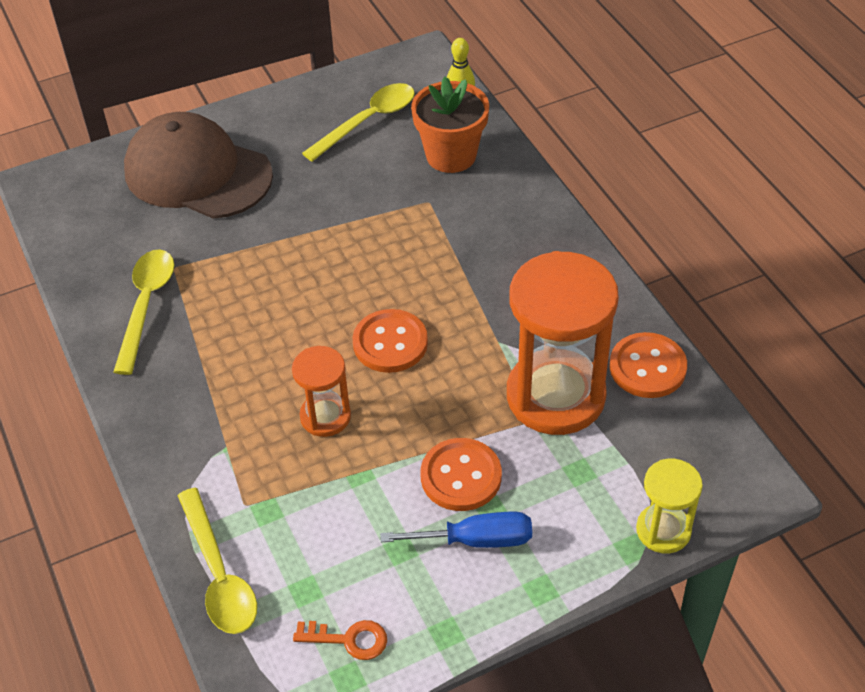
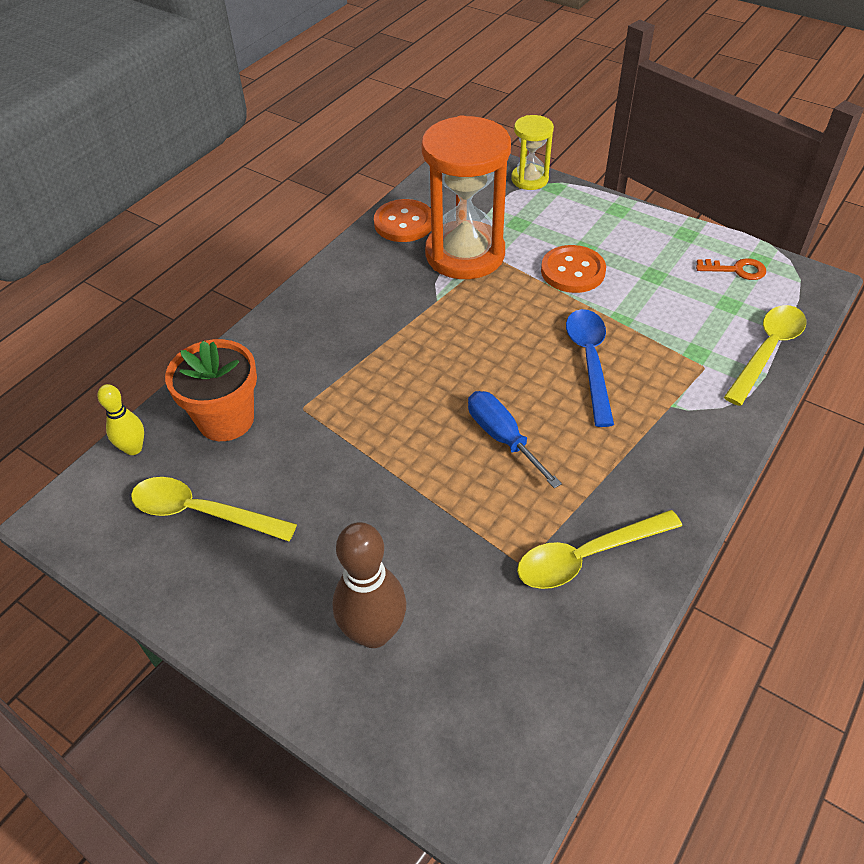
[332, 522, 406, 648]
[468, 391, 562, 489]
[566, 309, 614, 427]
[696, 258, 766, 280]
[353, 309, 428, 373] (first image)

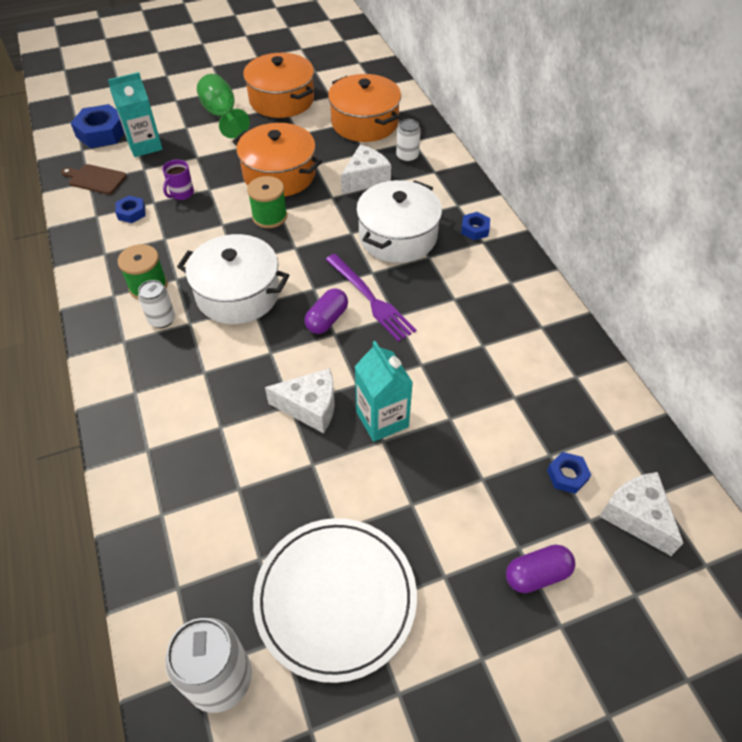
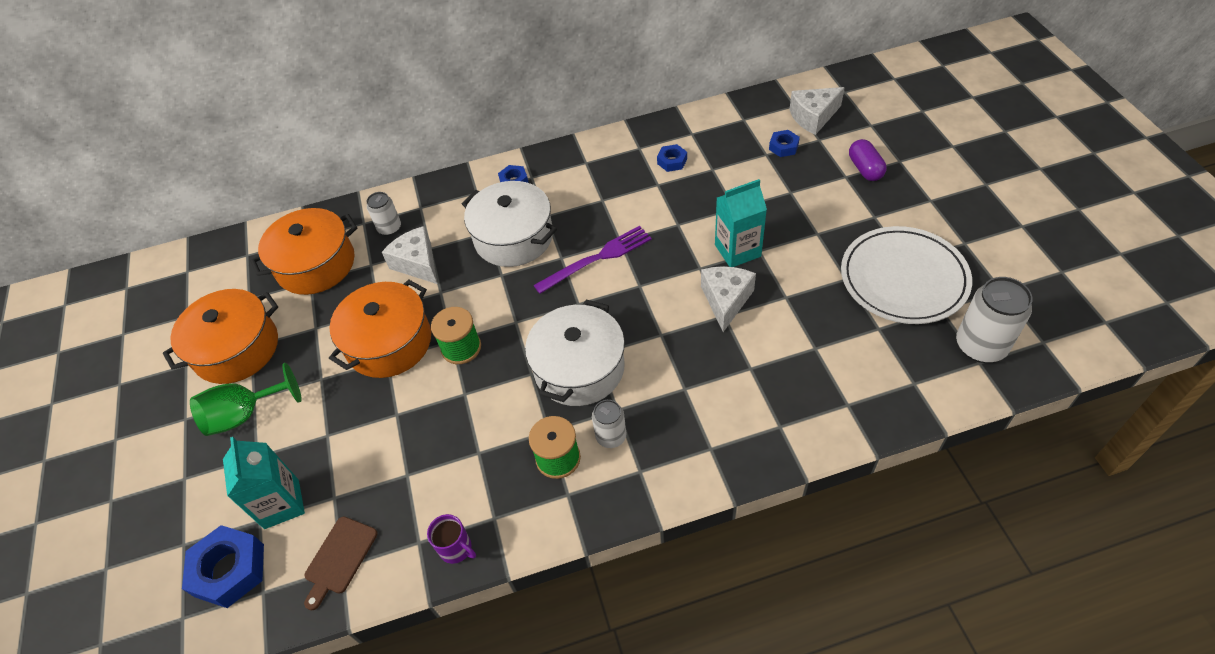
[427, 514, 476, 564]
[657, 144, 687, 172]
[305, 288, 348, 334] (first image)

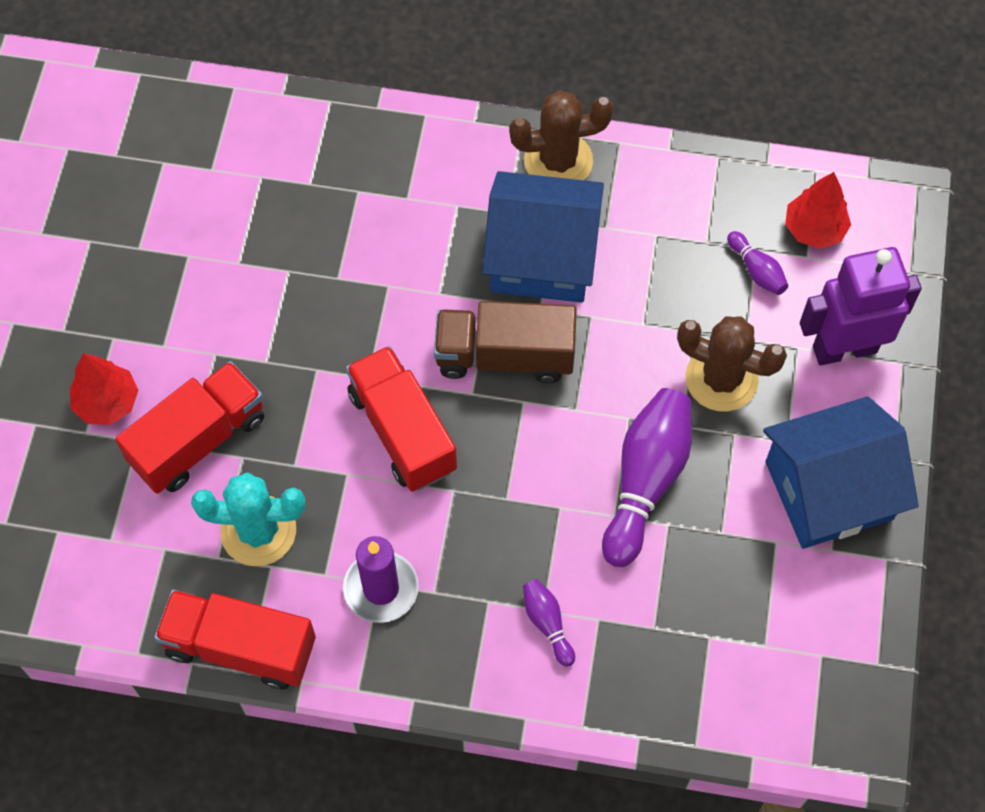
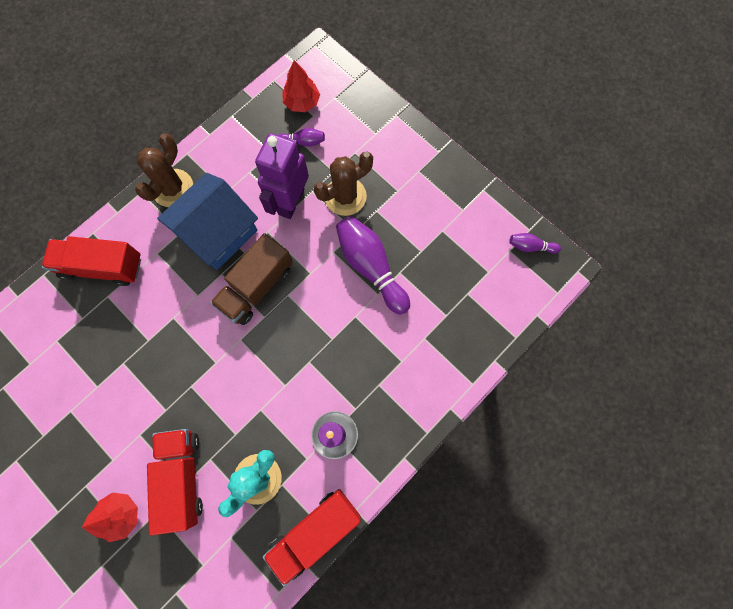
[42, 236, 141, 286]
[255, 133, 309, 219]
[509, 233, 561, 254]
[763, 396, 919, 549] (first image)

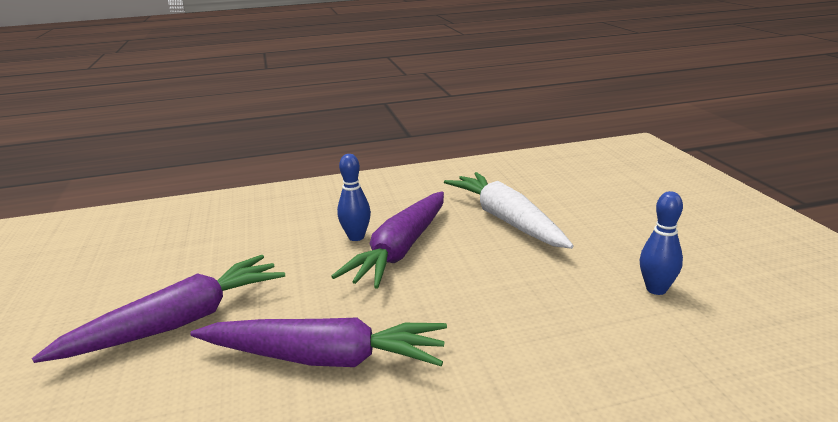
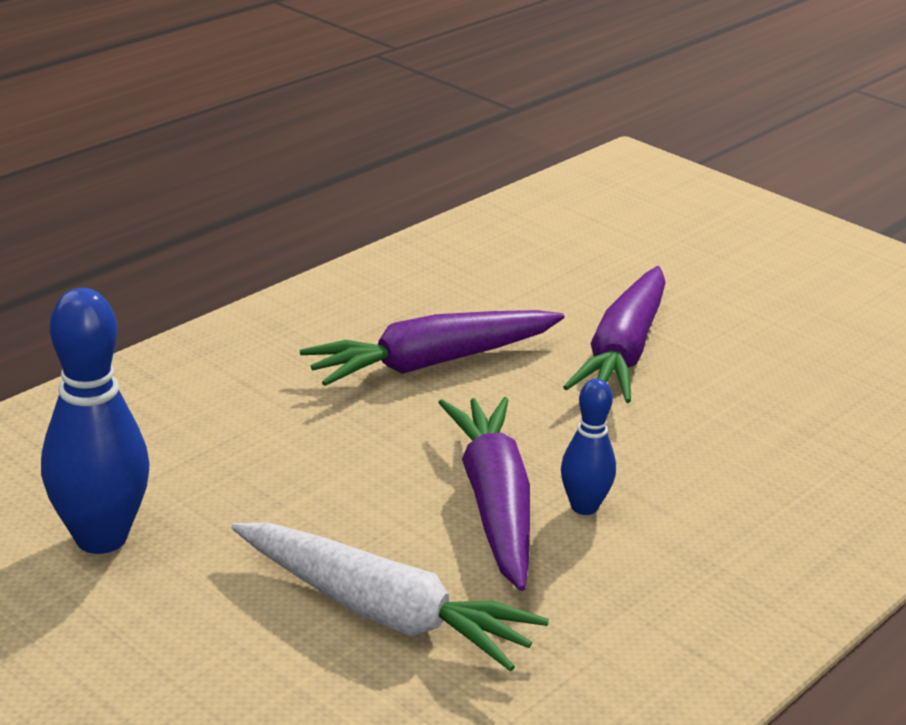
[41, 288, 149, 554]

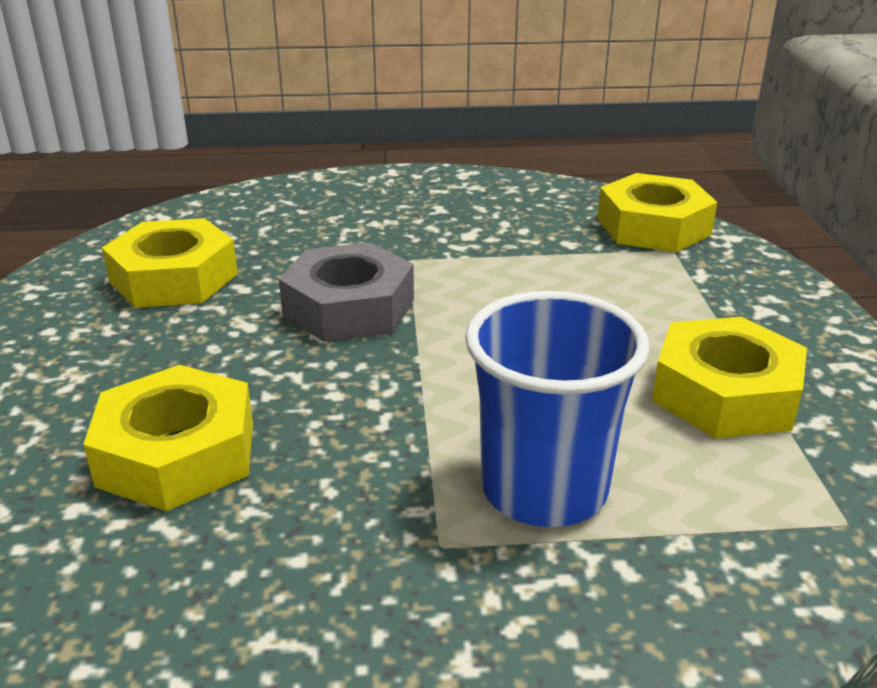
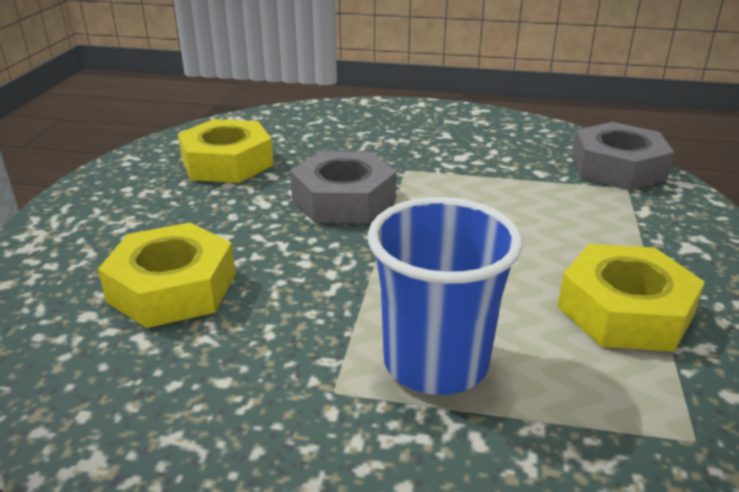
[572, 122, 674, 190]

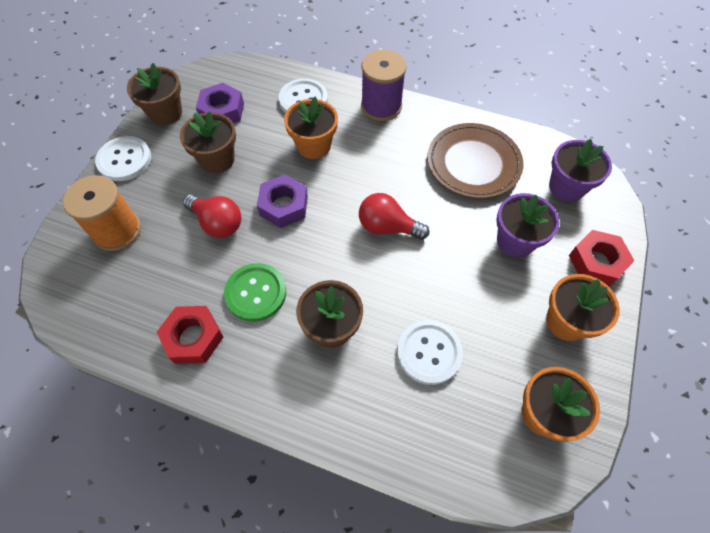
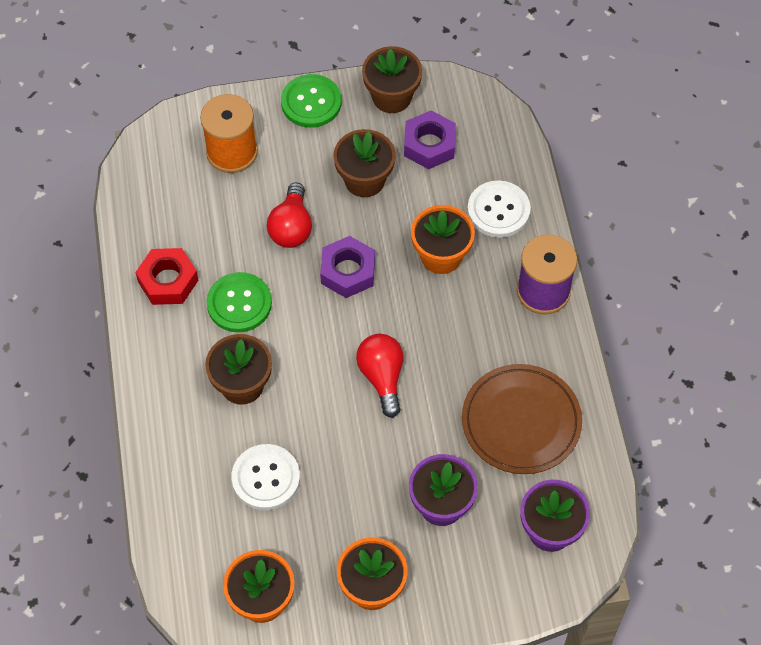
[281, 74, 341, 128]
[569, 230, 635, 287] (first image)

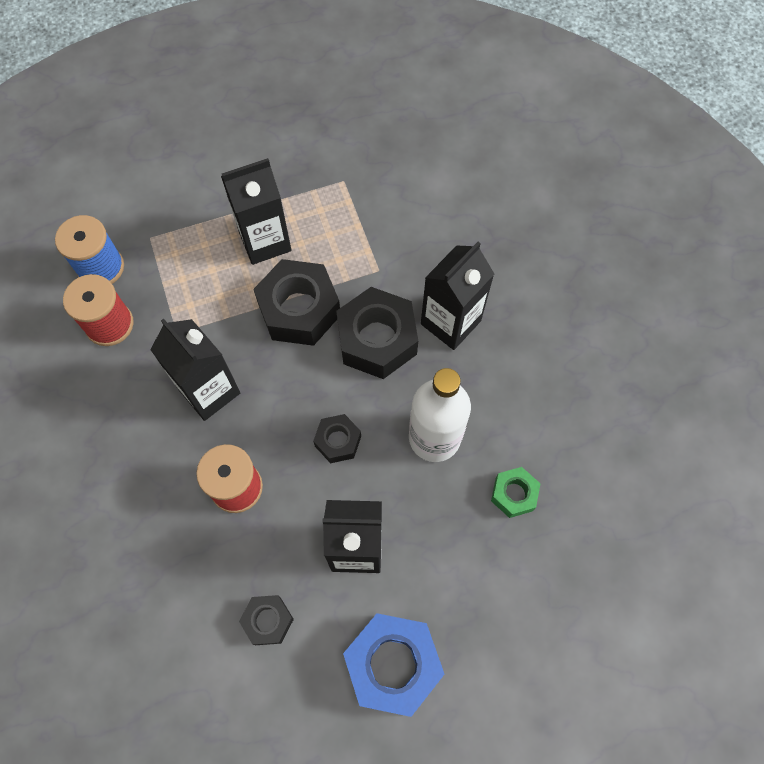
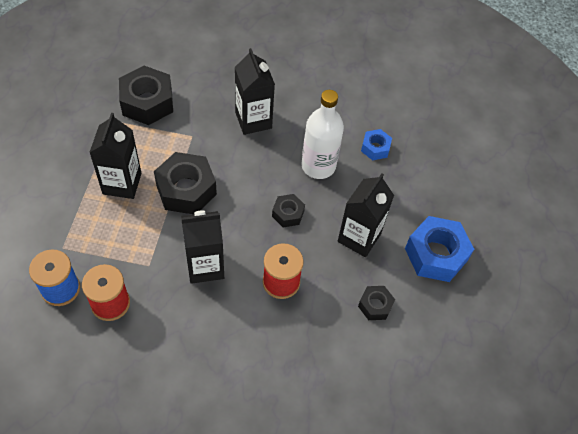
[119, 66, 173, 125]
[361, 129, 392, 160]

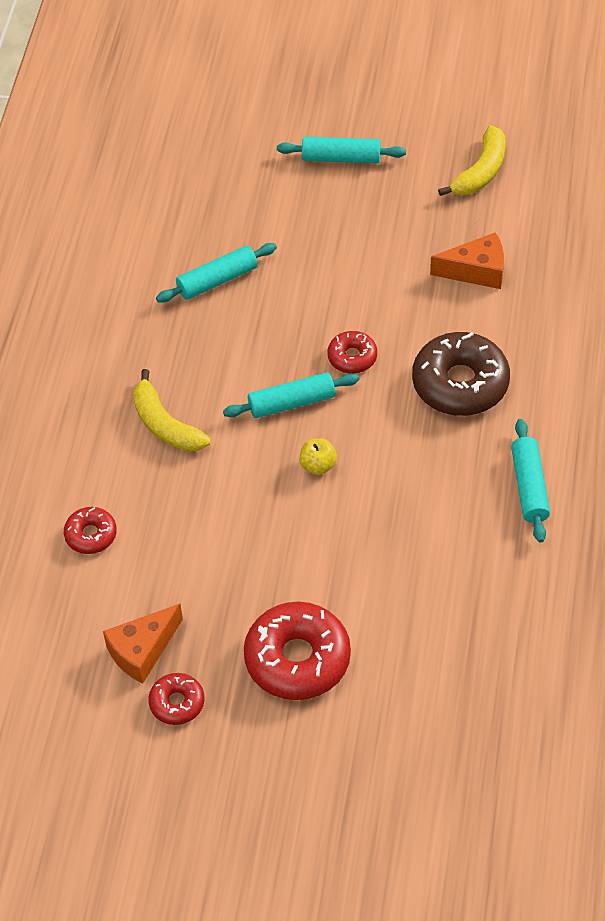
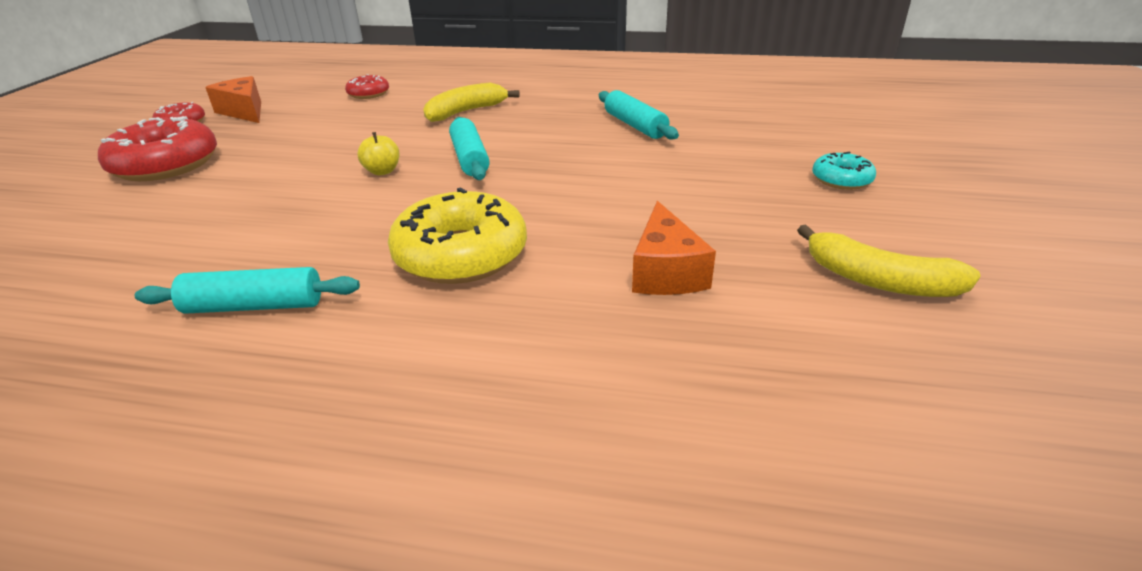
[388, 188, 527, 284]
[812, 152, 876, 190]
[328, 331, 377, 373] (first image)

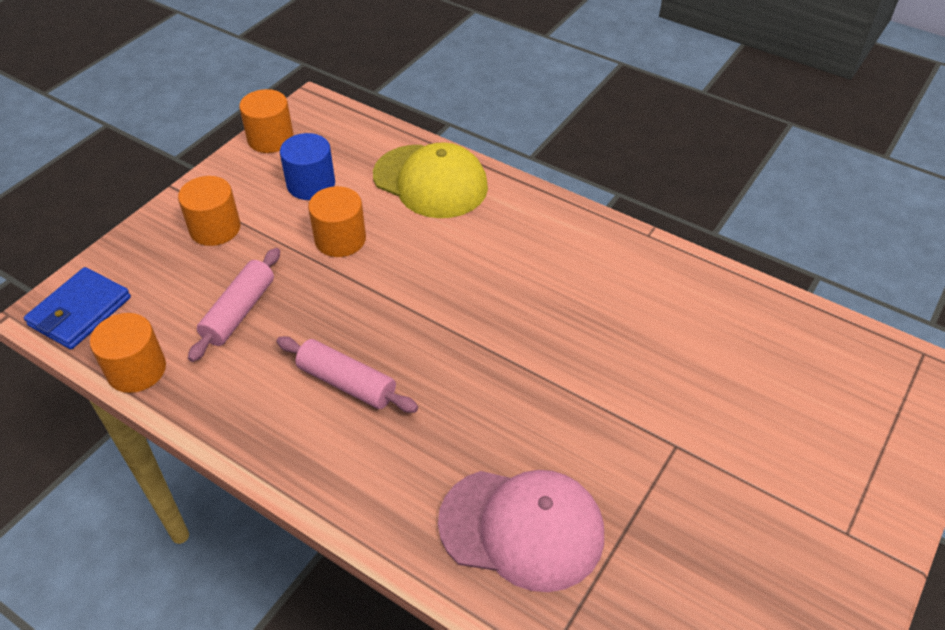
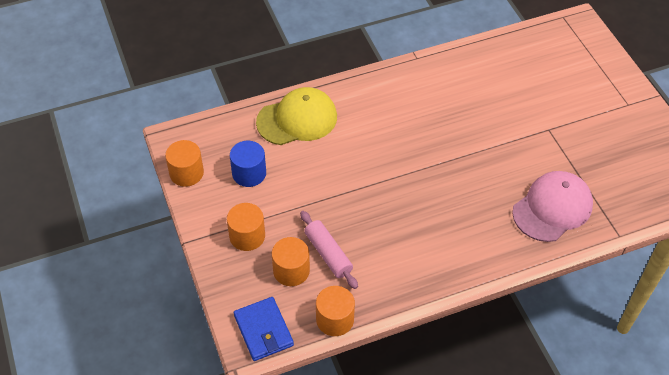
[272, 237, 310, 286]
[277, 336, 418, 413] (first image)

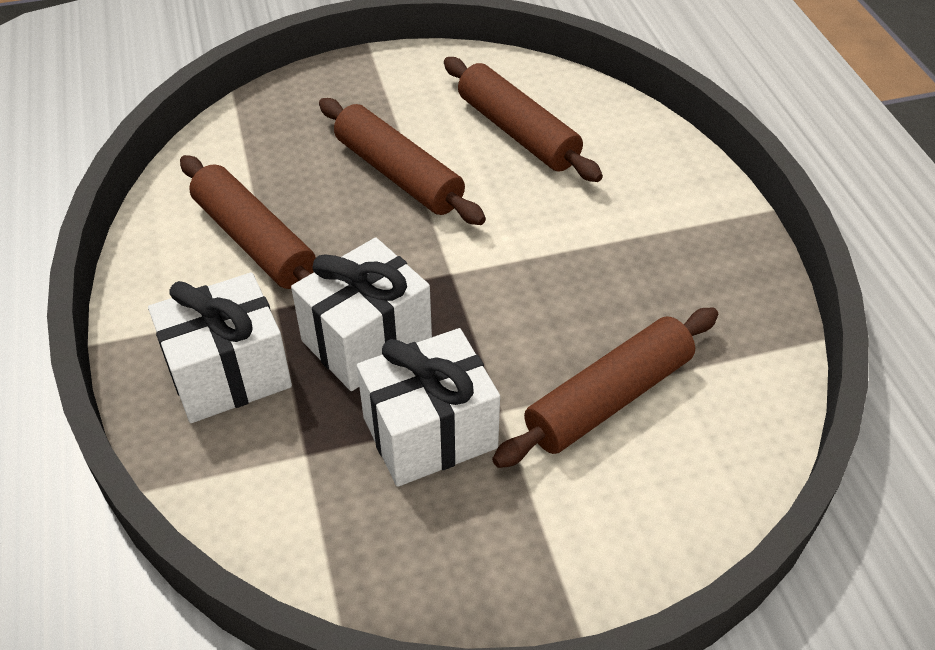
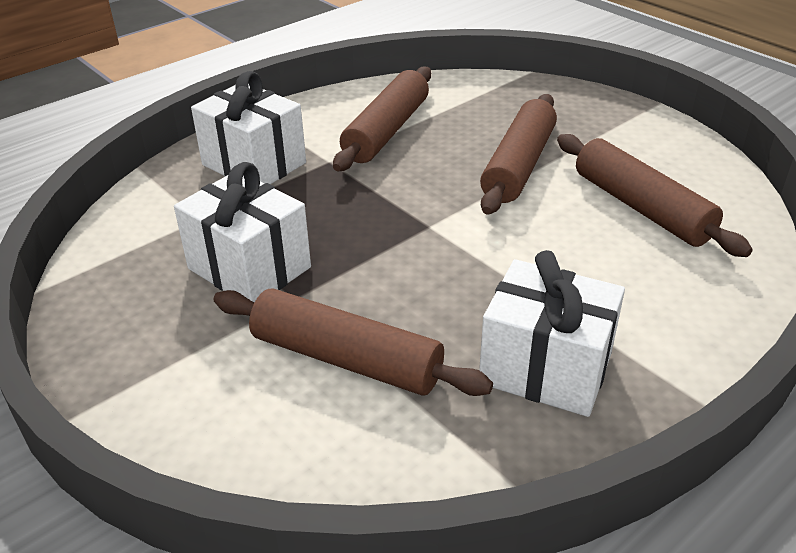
[479, 250, 625, 417]
[557, 134, 753, 257]

